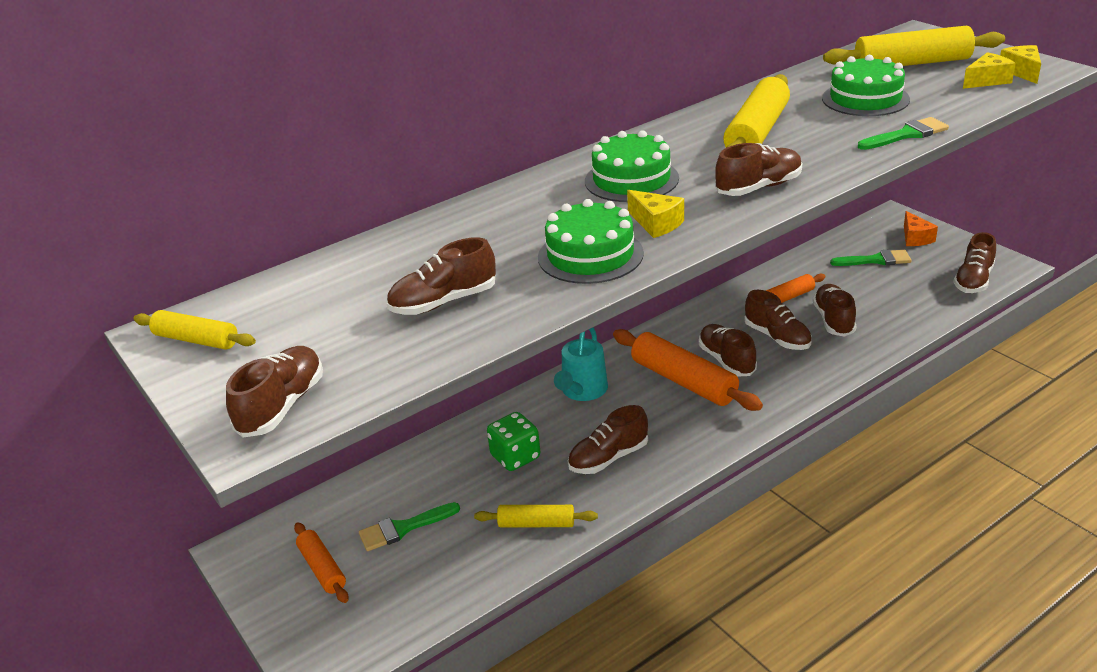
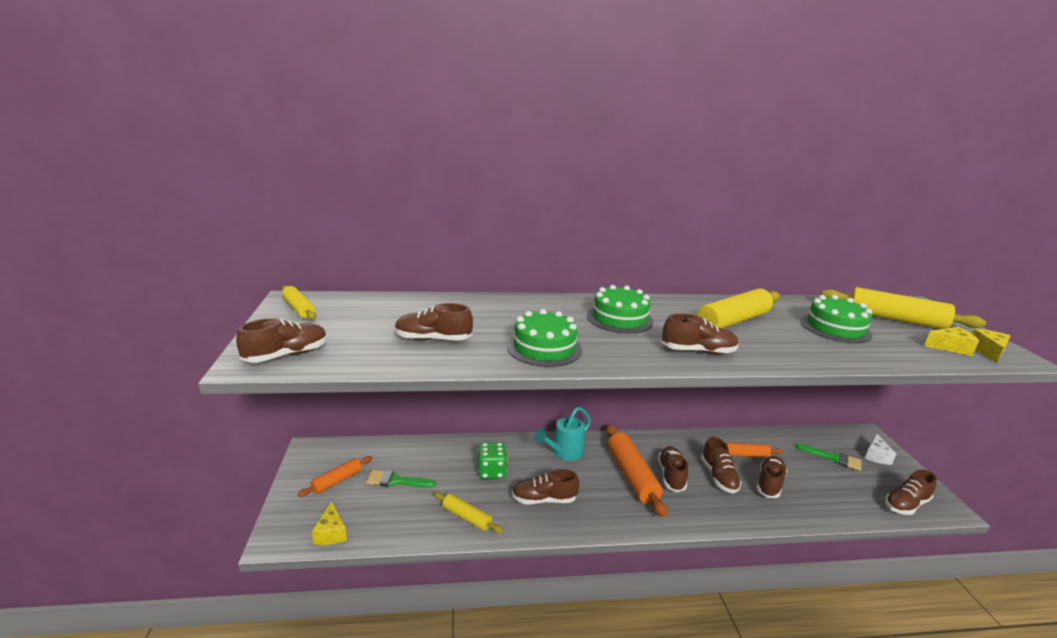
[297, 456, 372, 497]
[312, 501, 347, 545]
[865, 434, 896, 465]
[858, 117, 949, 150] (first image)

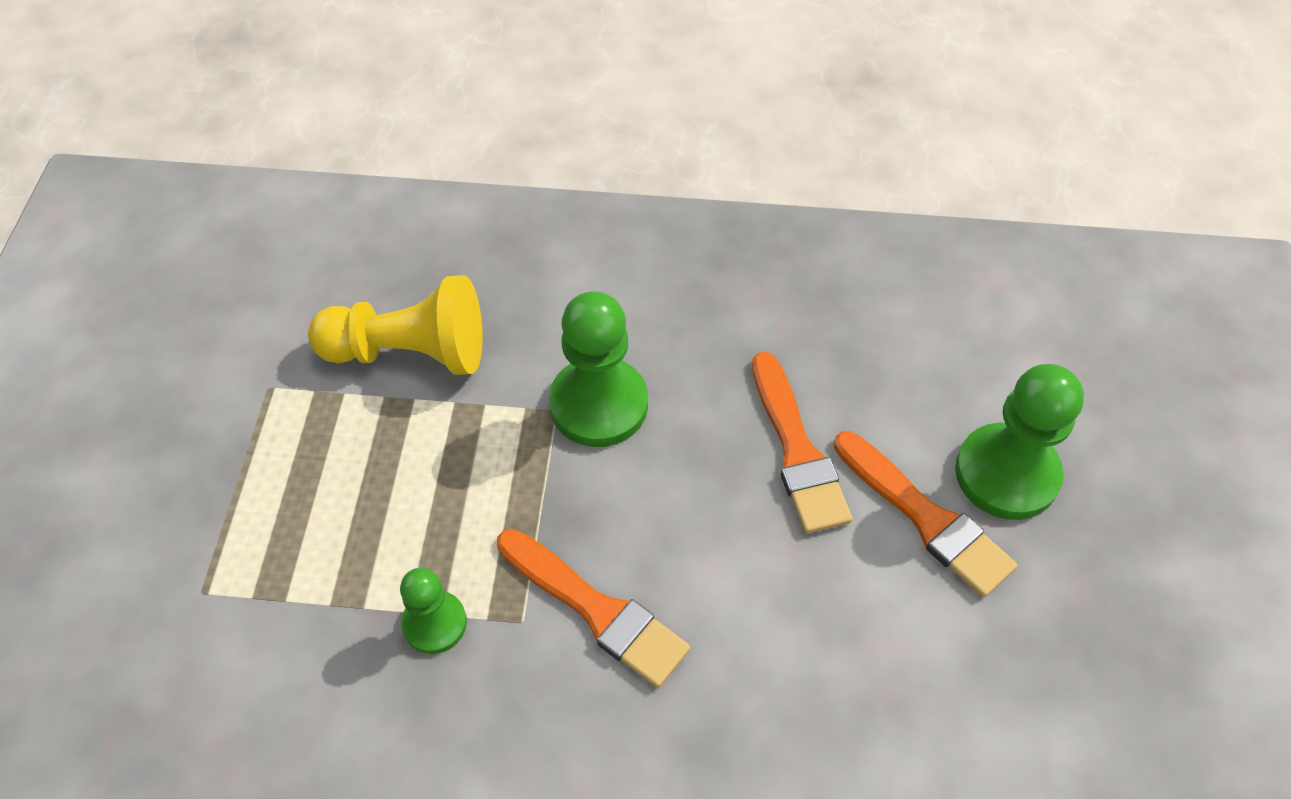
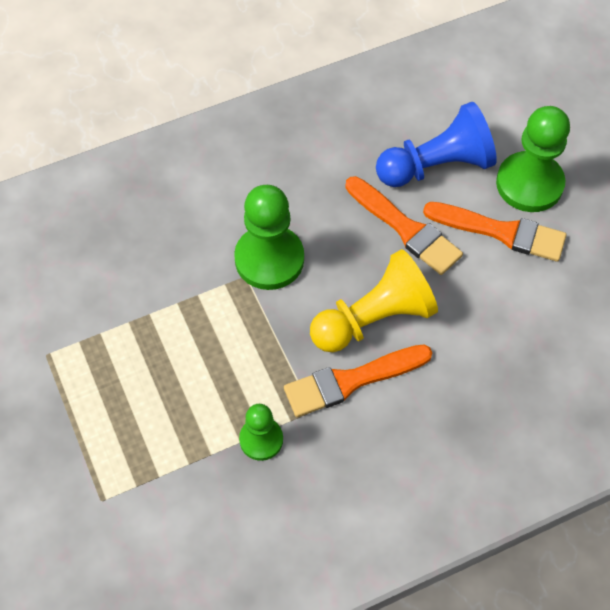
[284, 345, 433, 417]
[310, 249, 438, 352]
[376, 102, 497, 187]

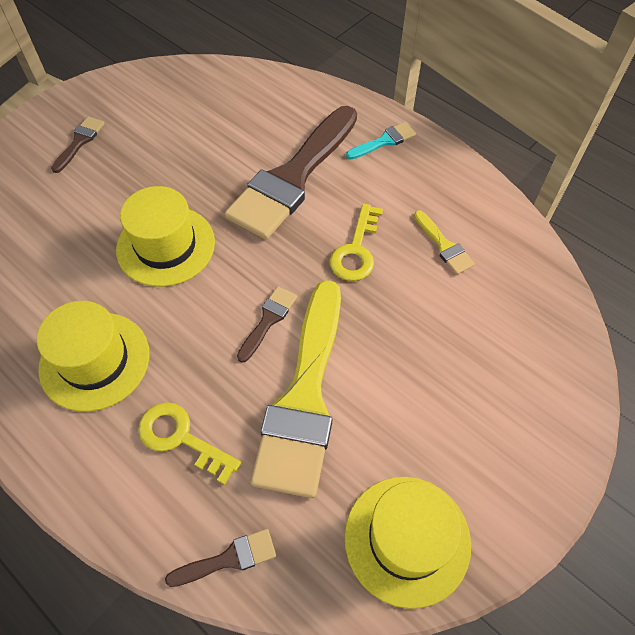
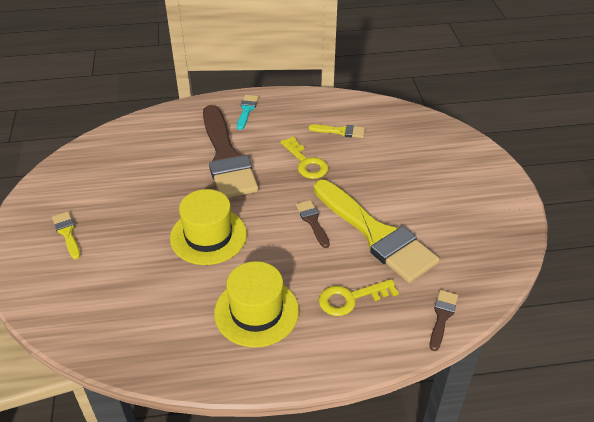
[52, 211, 80, 259]
[344, 477, 471, 609] (first image)

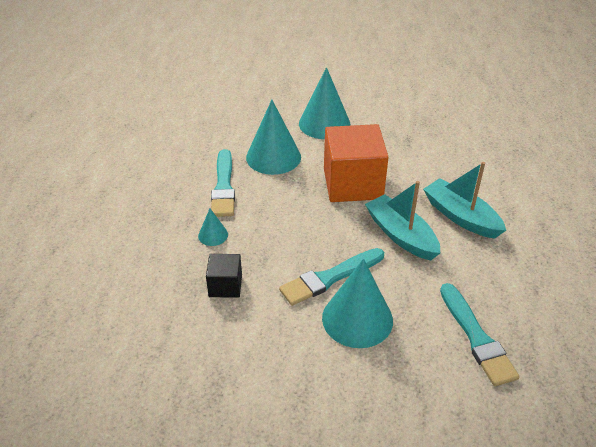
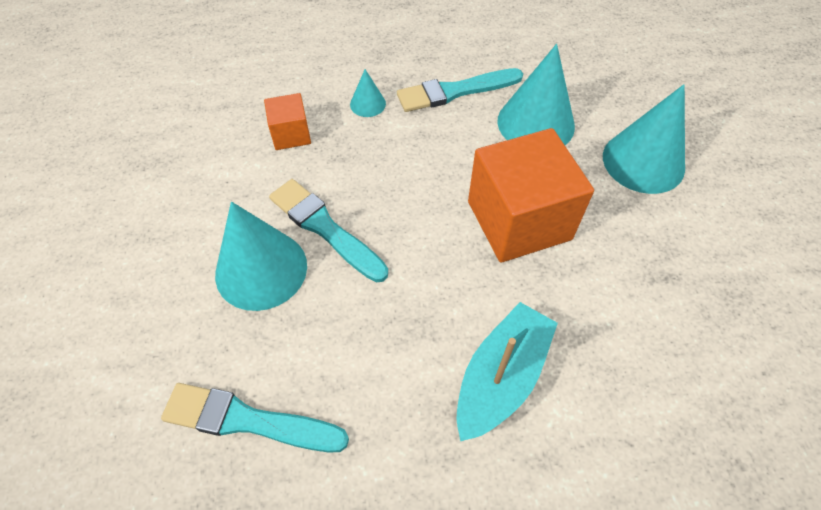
[161, 383, 349, 453]
[264, 93, 311, 150]
[365, 181, 440, 260] (first image)

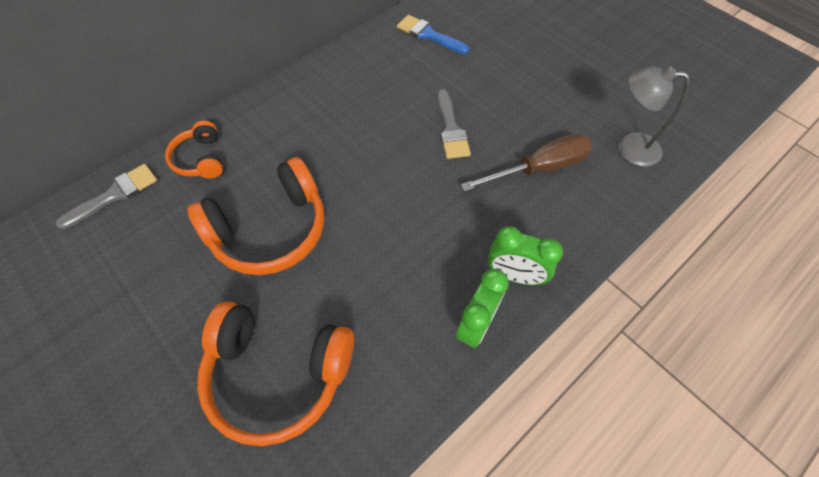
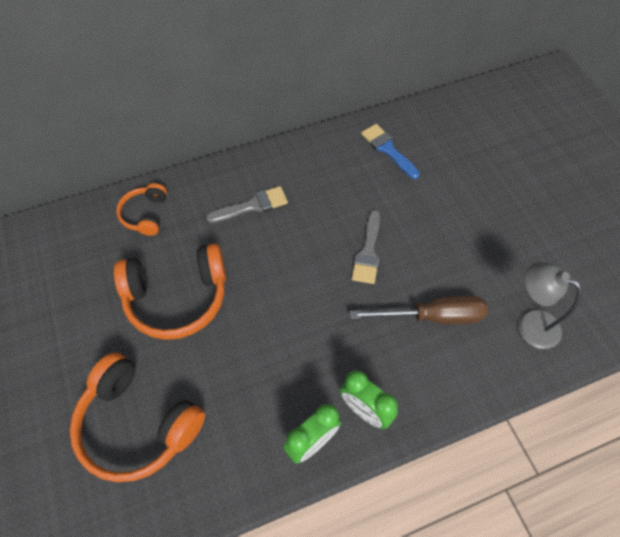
[206, 186, 288, 223]

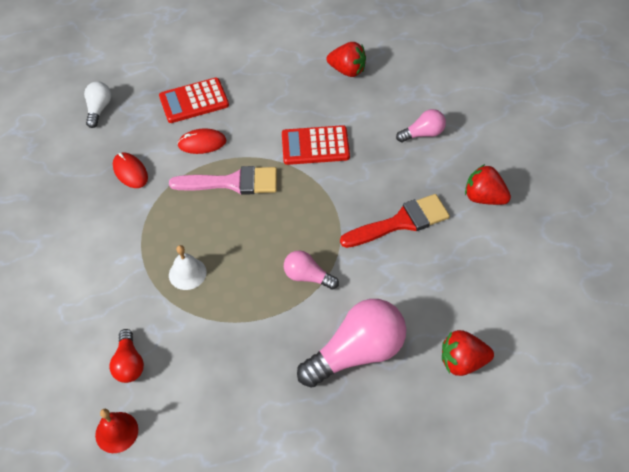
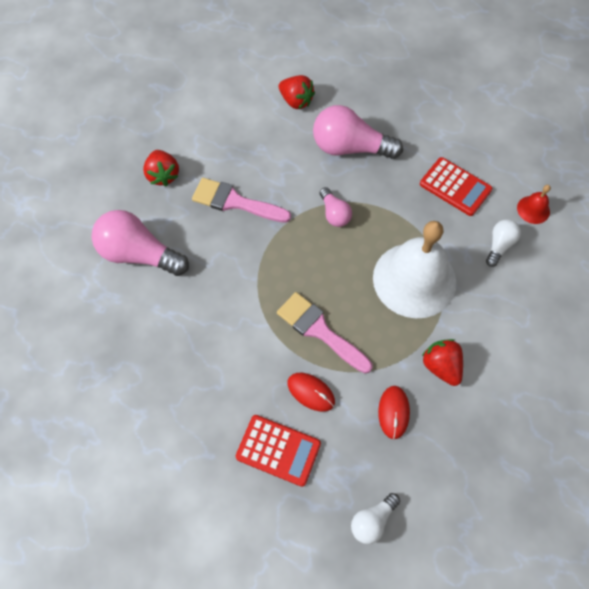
[91, 210, 189, 276]
[192, 178, 291, 223]
[373, 221, 456, 318]
[420, 157, 493, 216]
[422, 339, 463, 386]
[486, 219, 521, 267]

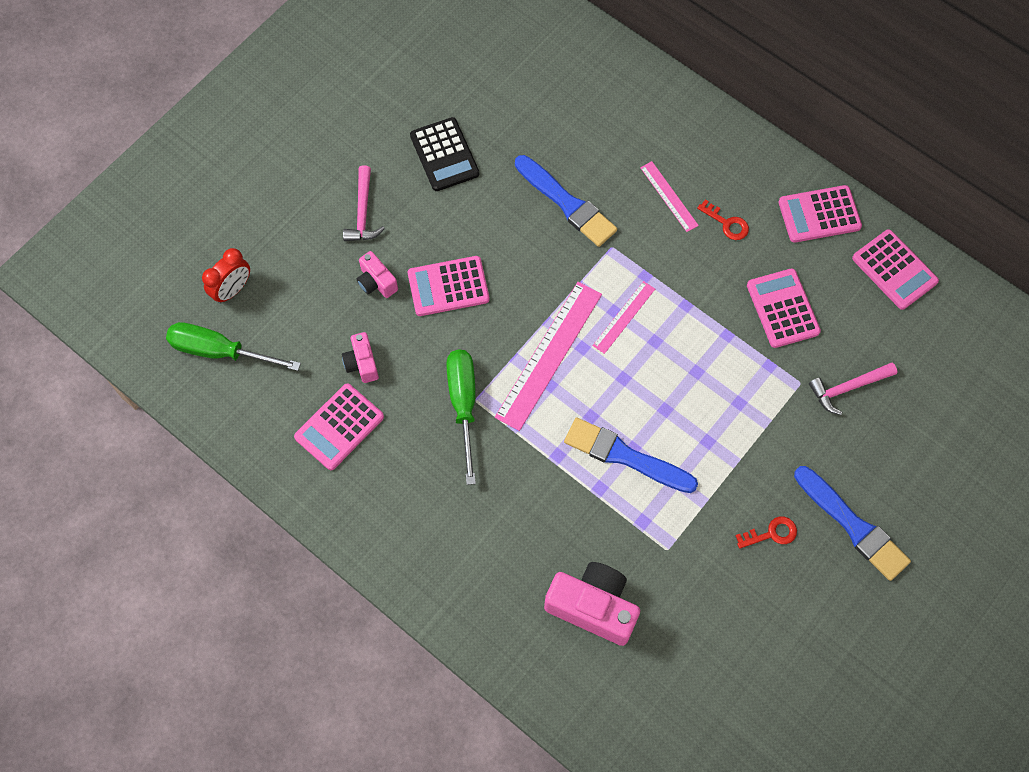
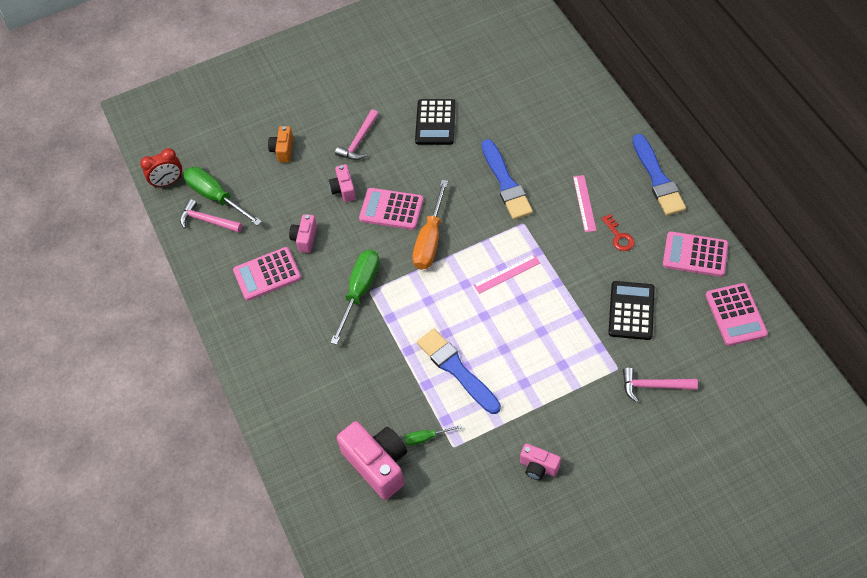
[140, 148, 182, 188]
[180, 199, 242, 233]
[268, 126, 293, 162]
[404, 425, 462, 446]
[412, 180, 448, 270]
[520, 443, 561, 480]
[608, 281, 655, 340]
[632, 134, 686, 216]
[495, 282, 602, 431] (first image)

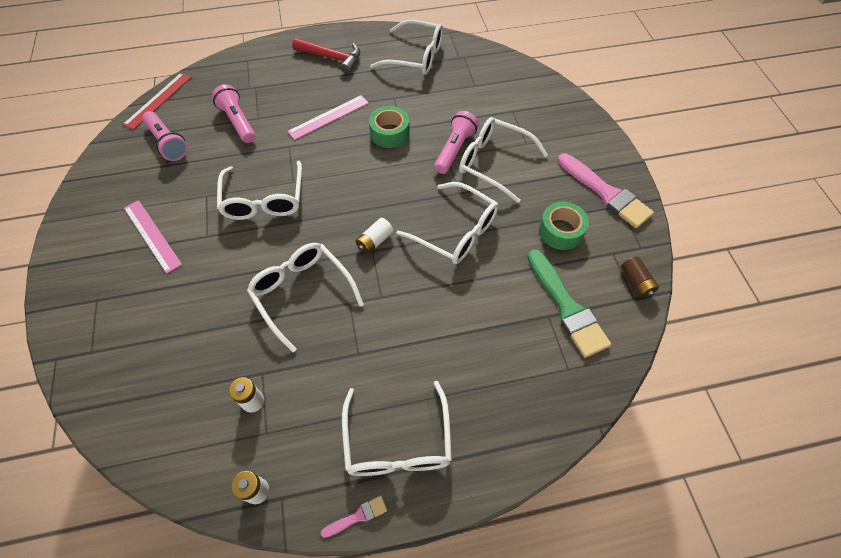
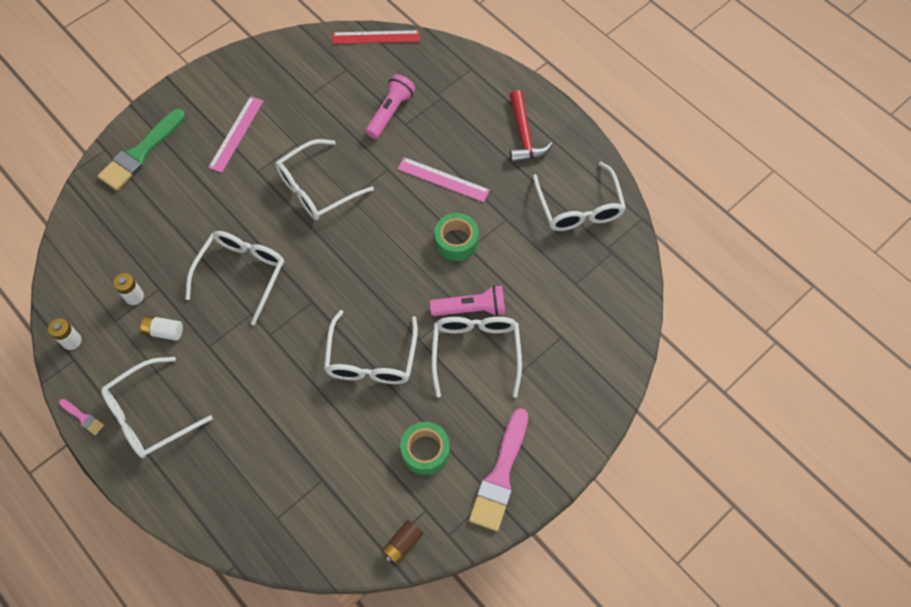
[98, 109, 185, 190]
[140, 315, 183, 341]
[142, 111, 188, 161] (first image)

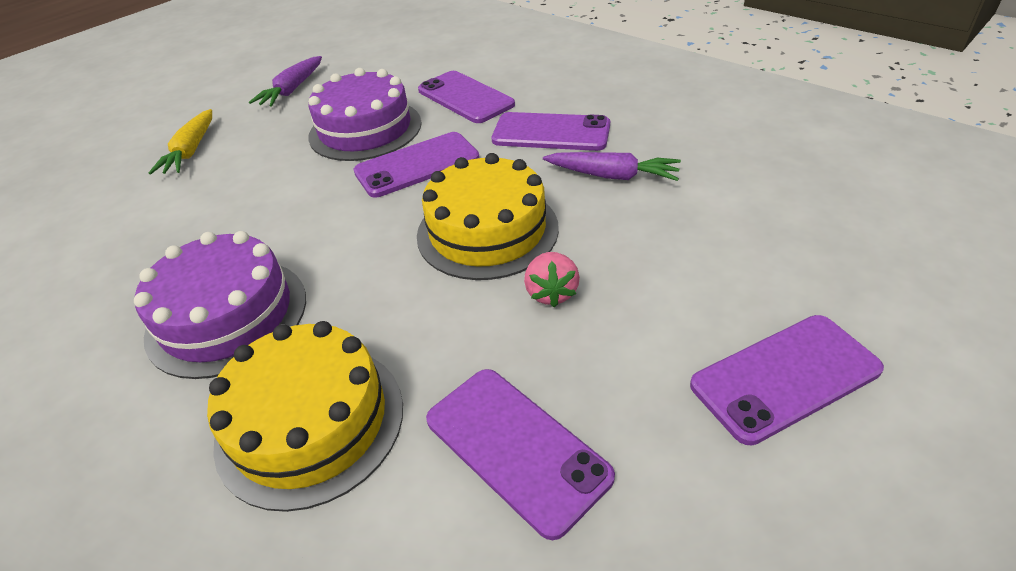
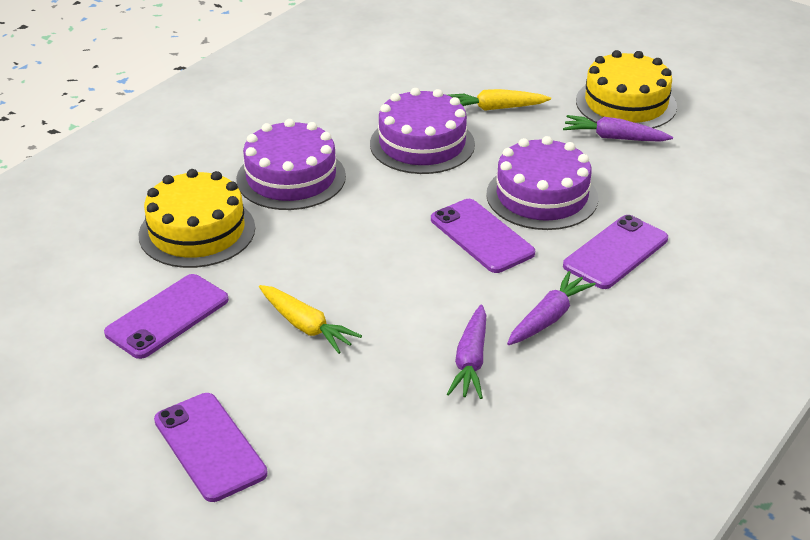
[259, 285, 362, 354]
[370, 88, 475, 174]
[507, 271, 596, 345]
[576, 50, 677, 128]

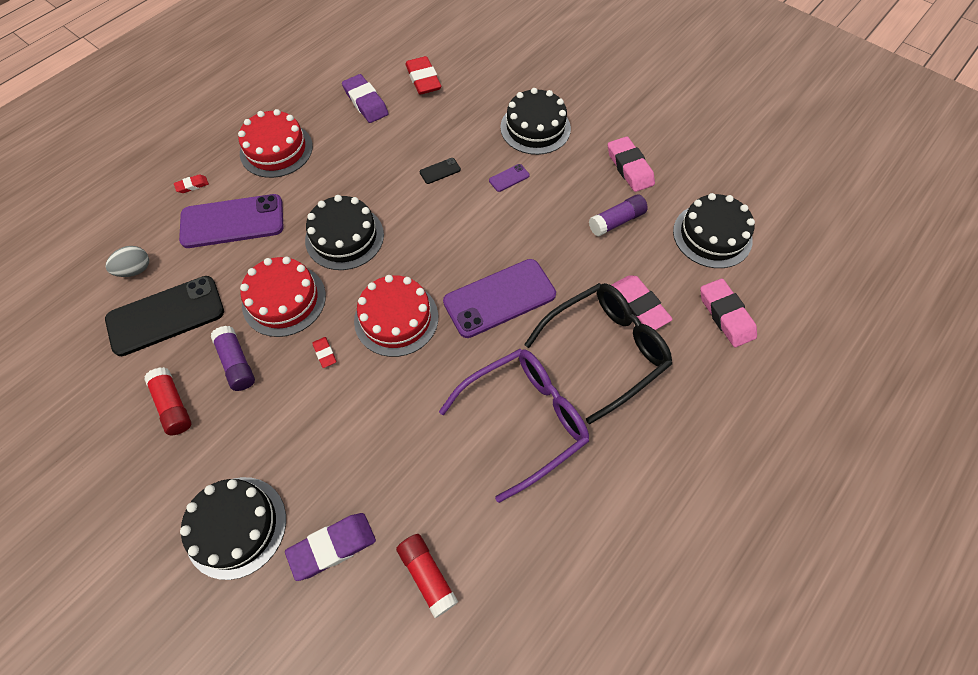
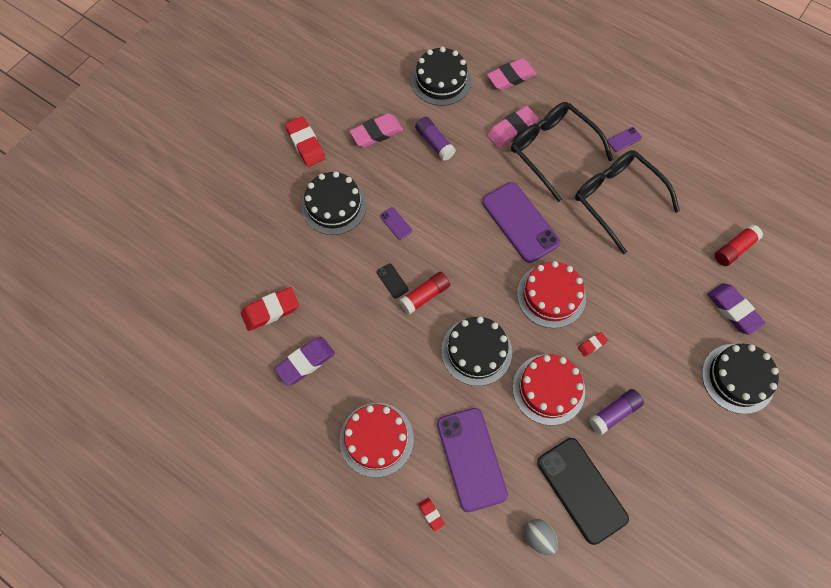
[285, 116, 325, 167]
[399, 272, 450, 314]
[575, 150, 680, 254]
[608, 127, 642, 152]

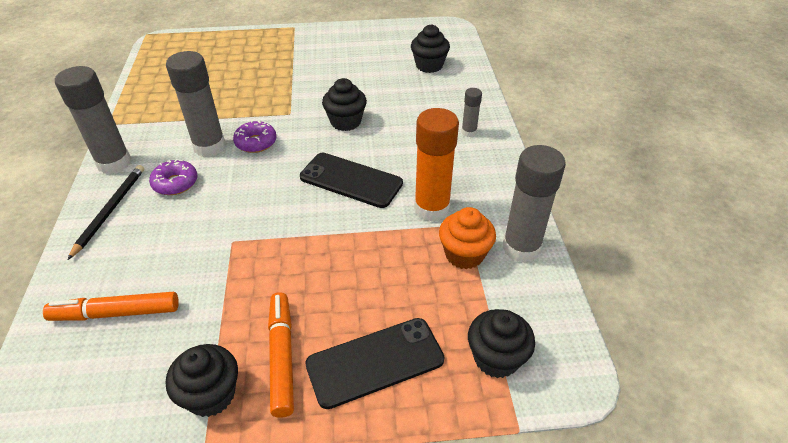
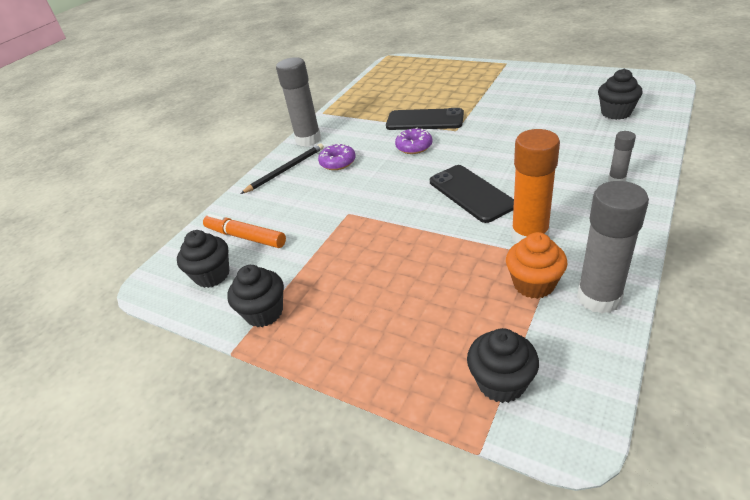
[177, 230, 229, 288]
[386, 108, 464, 130]
[166, 51, 226, 157] (first image)
[268, 292, 294, 418] (first image)

